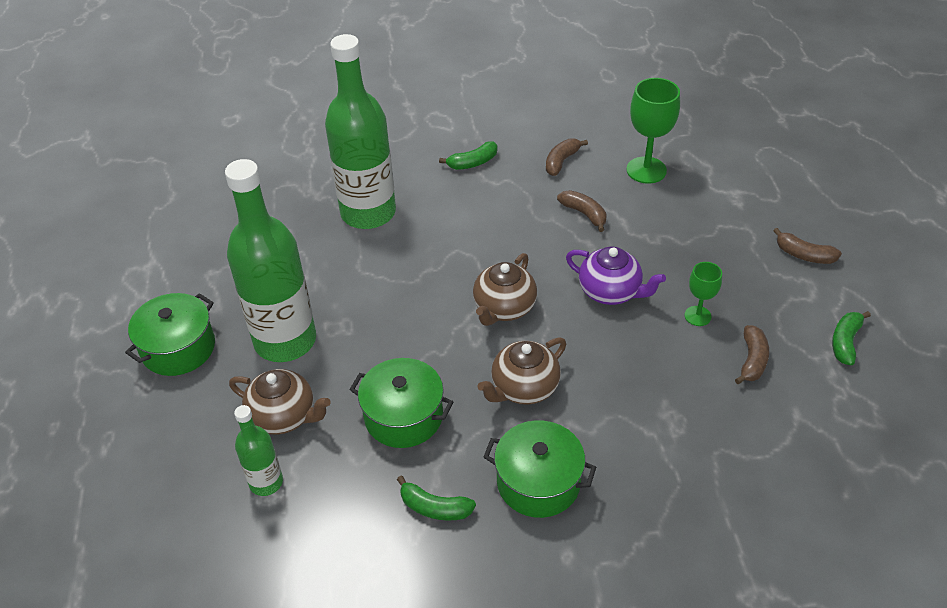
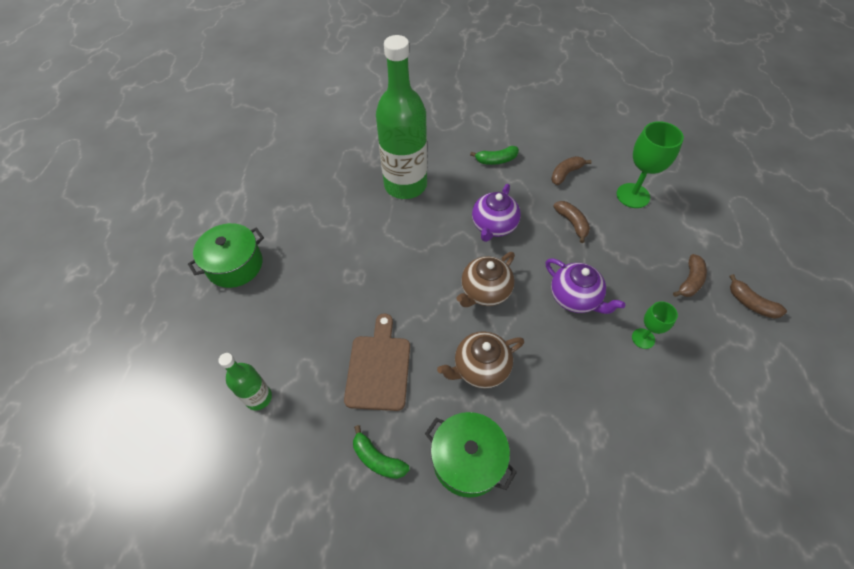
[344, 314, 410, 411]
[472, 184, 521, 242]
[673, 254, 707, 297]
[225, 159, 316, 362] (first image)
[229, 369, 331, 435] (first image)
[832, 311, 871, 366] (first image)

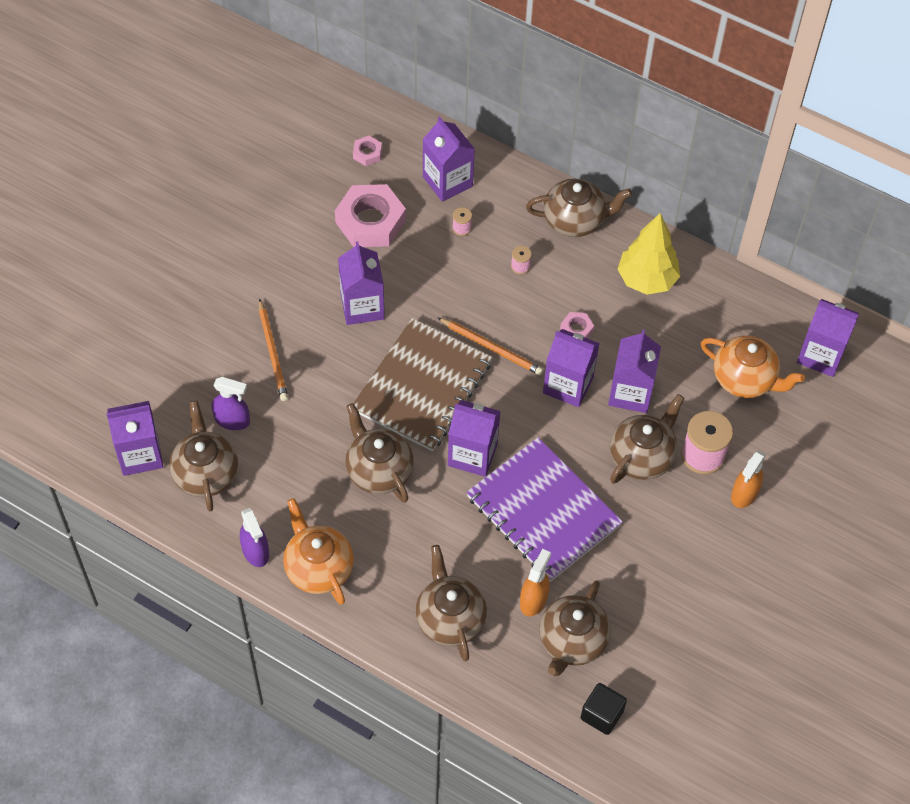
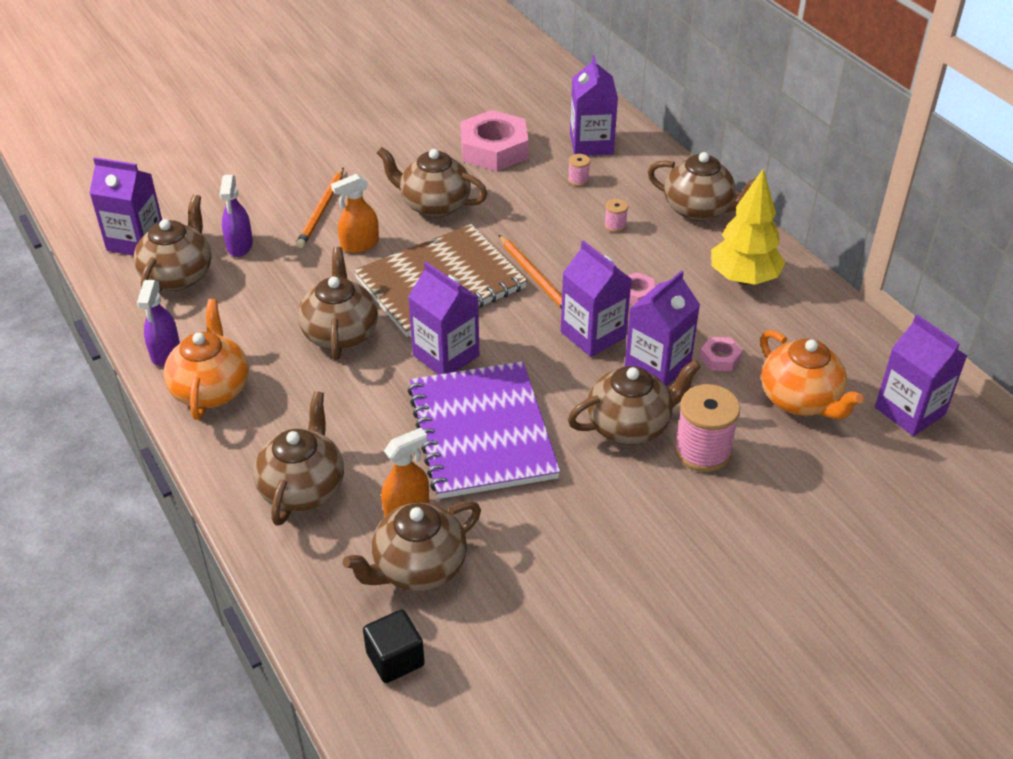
[220, 175, 253, 257]
[331, 174, 379, 253]
[377, 147, 487, 218]
[700, 337, 743, 371]

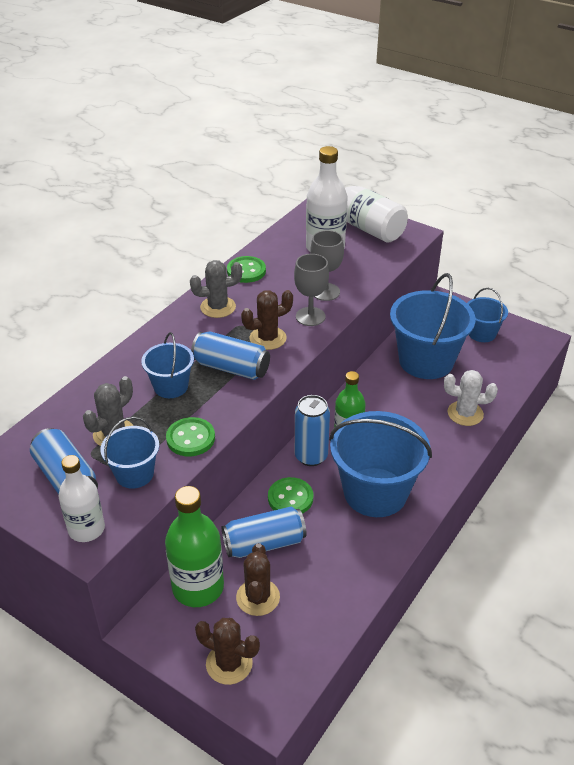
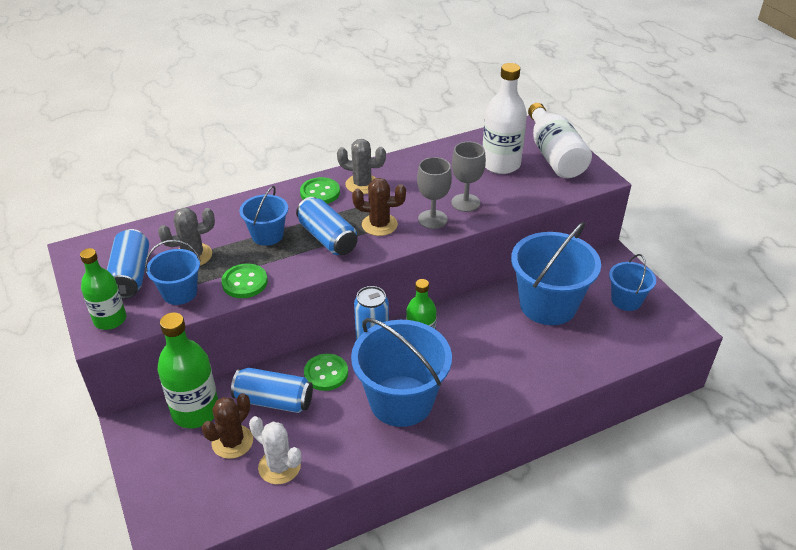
[80, 248, 126, 330]
[249, 416, 301, 484]
[300, 177, 340, 204]
[195, 618, 260, 685] (first image)

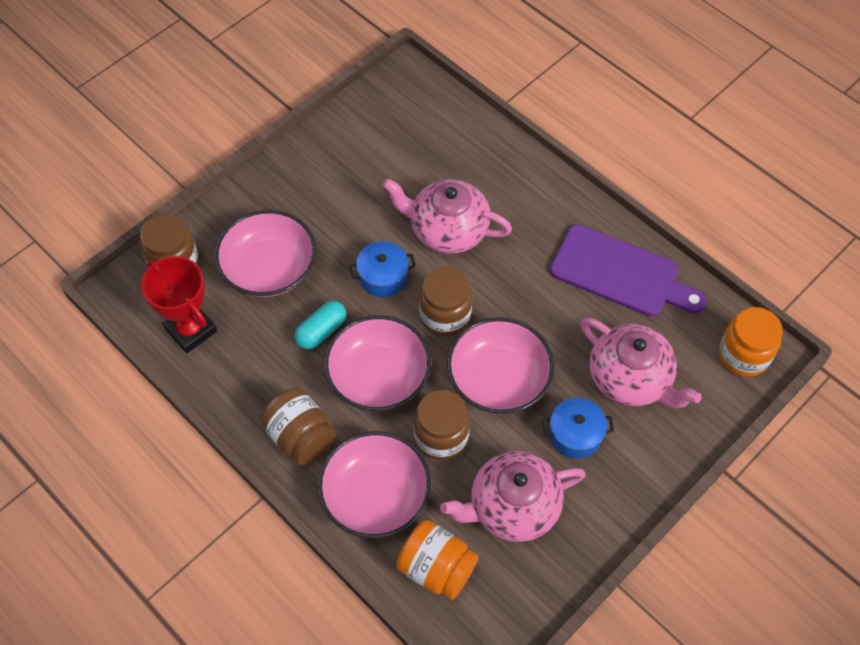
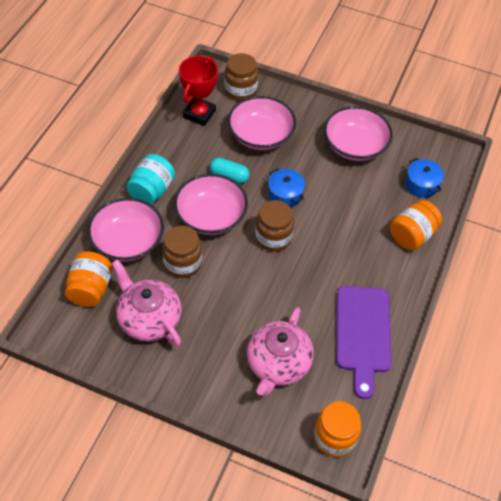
[126, 154, 175, 204]
[324, 106, 393, 161]
[390, 200, 442, 250]
[405, 158, 444, 198]
[382, 178, 512, 254] (first image)

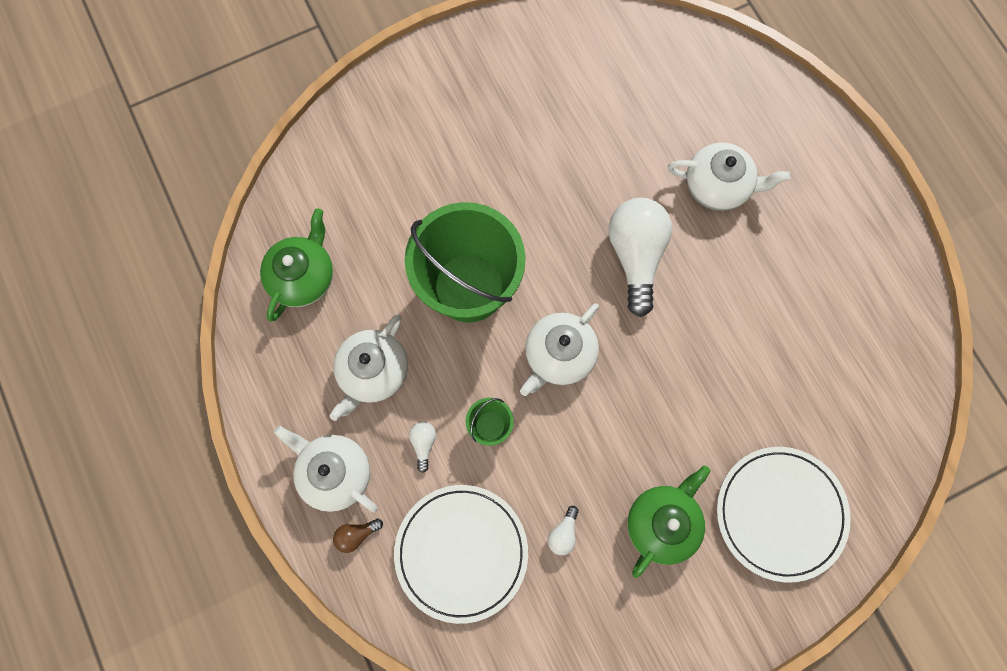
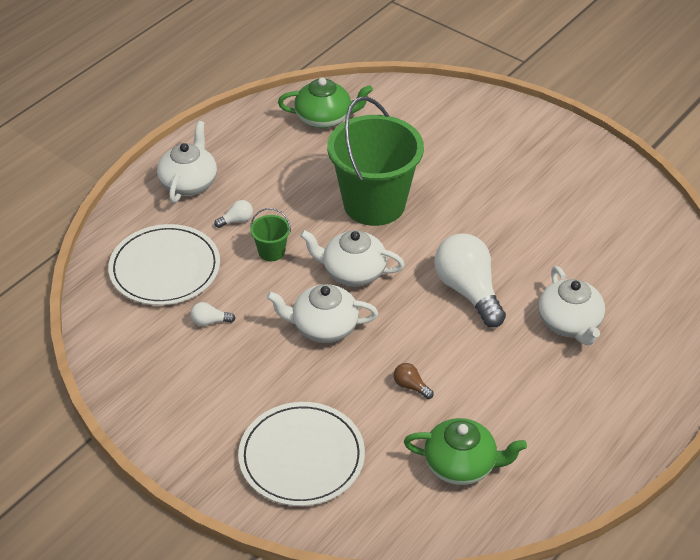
[267, 284, 378, 343]
[394, 363, 434, 399]
[404, 418, 527, 485]
[434, 233, 506, 327]

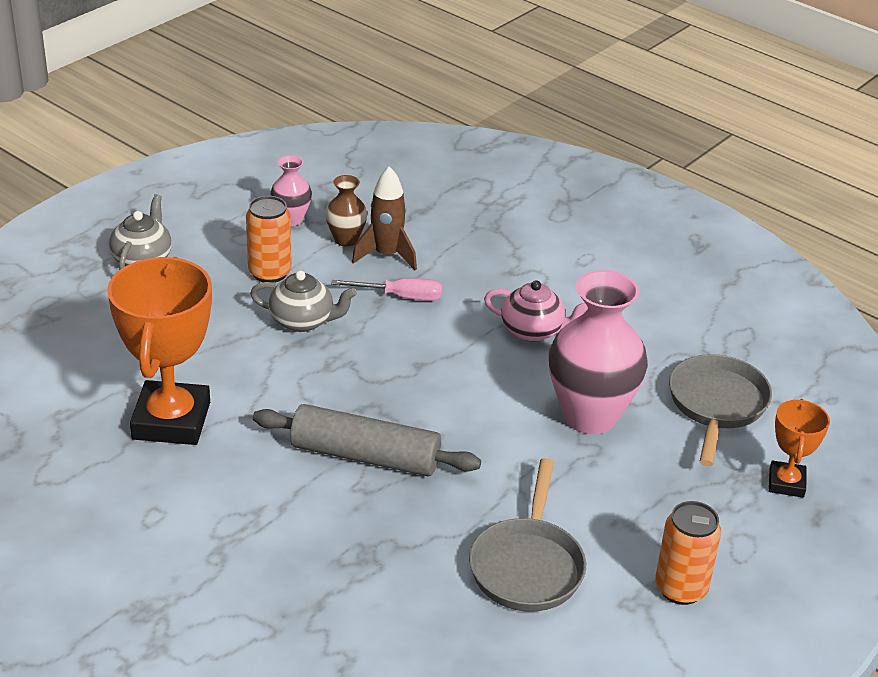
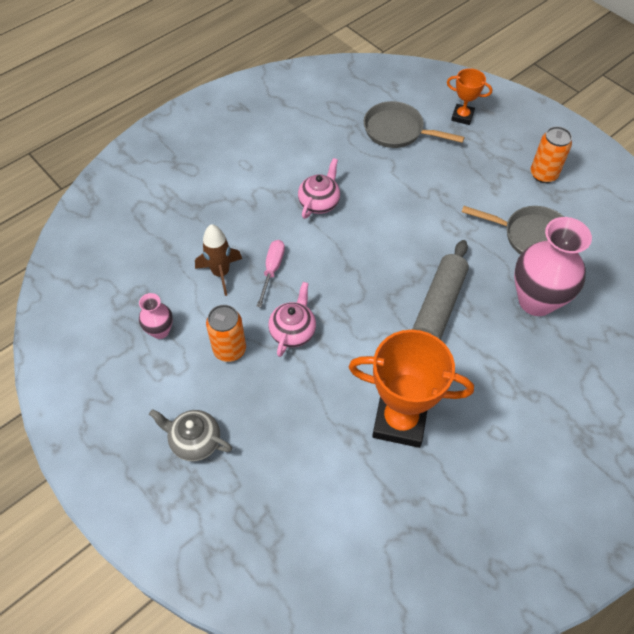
[268, 282, 316, 357]
[514, 217, 592, 316]
[325, 175, 367, 247] (first image)

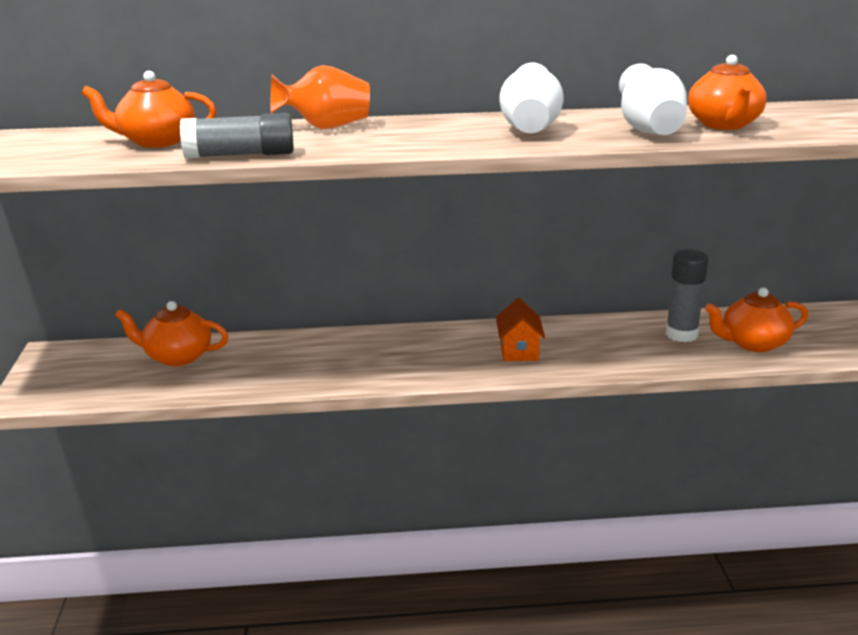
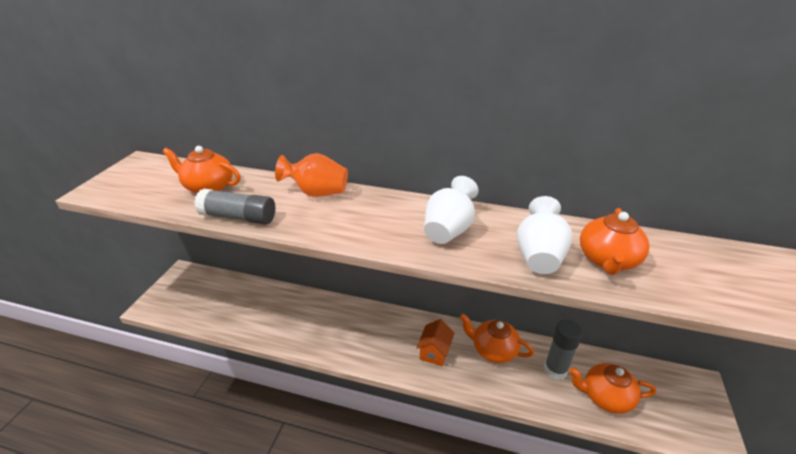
[460, 314, 534, 363]

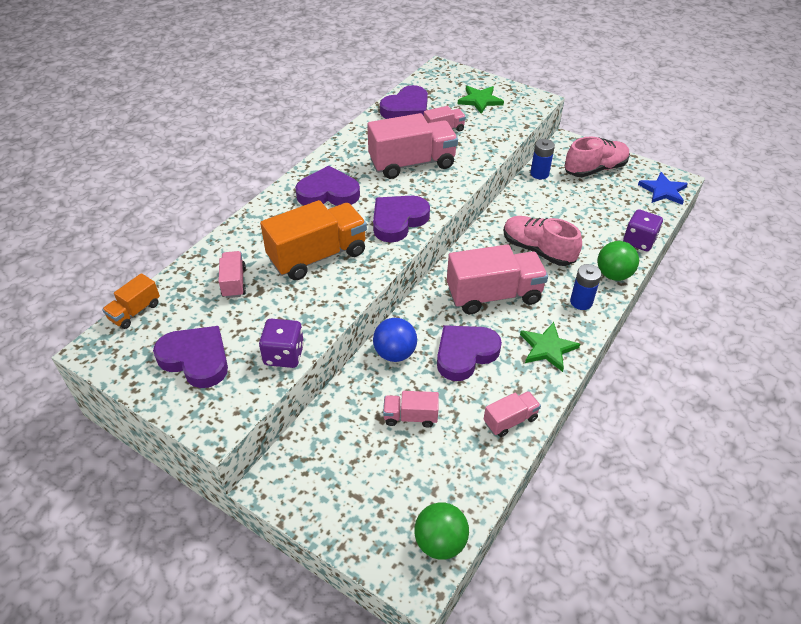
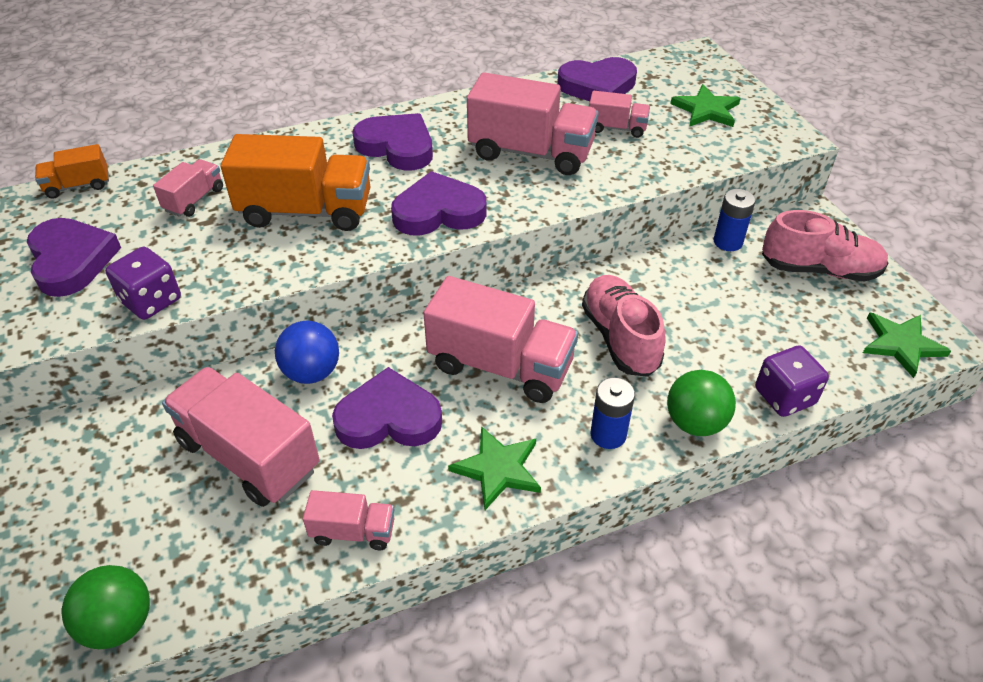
[162, 367, 320, 507]
[863, 313, 951, 378]

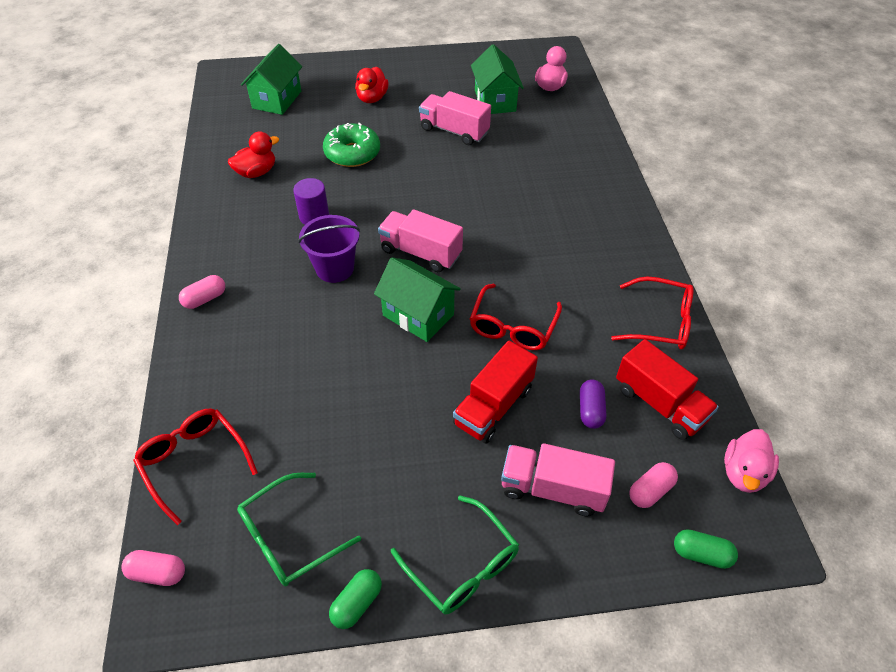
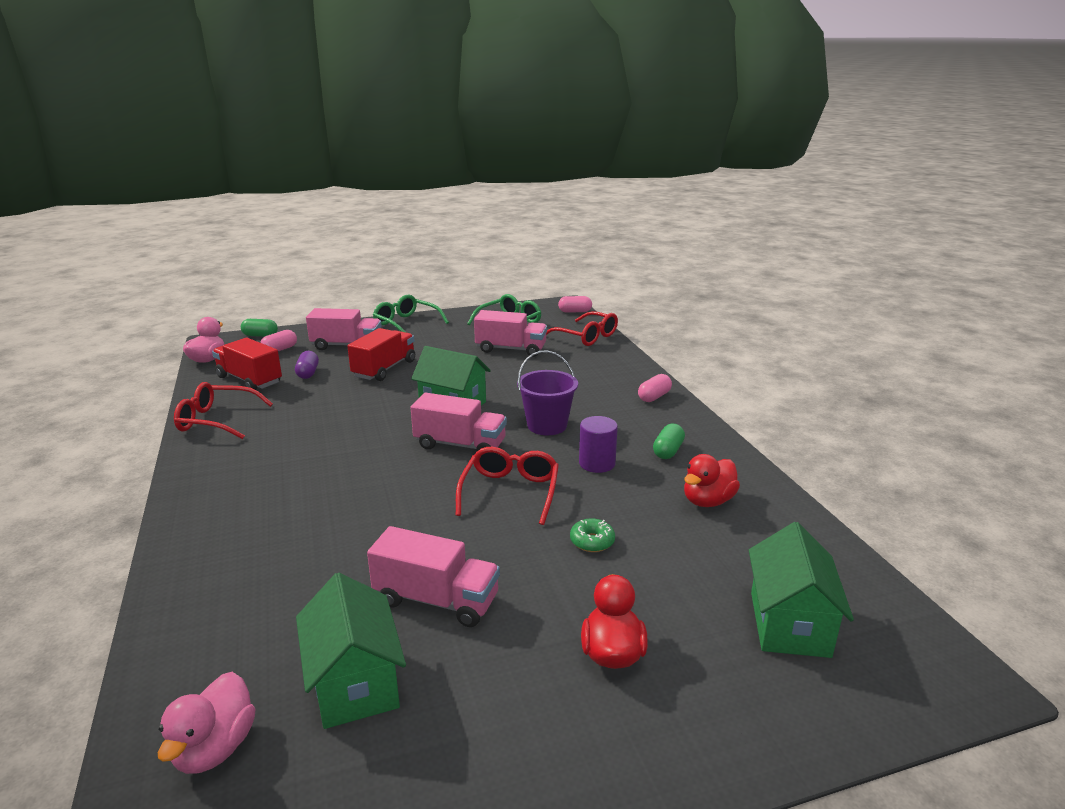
[456, 447, 559, 525]
[474, 310, 547, 357]
[570, 518, 615, 552]
[653, 424, 685, 459]

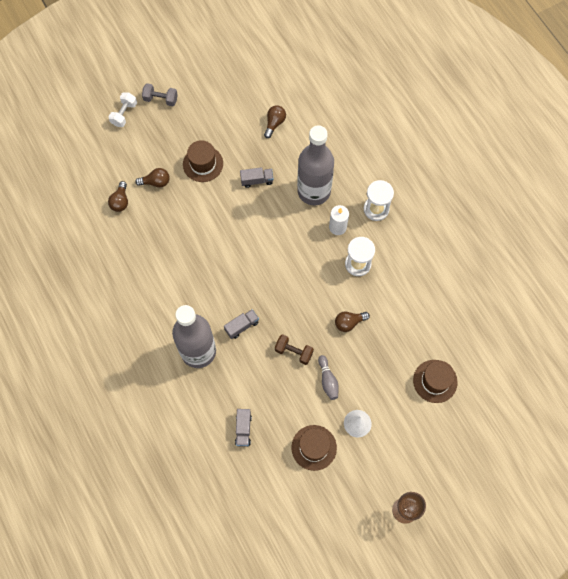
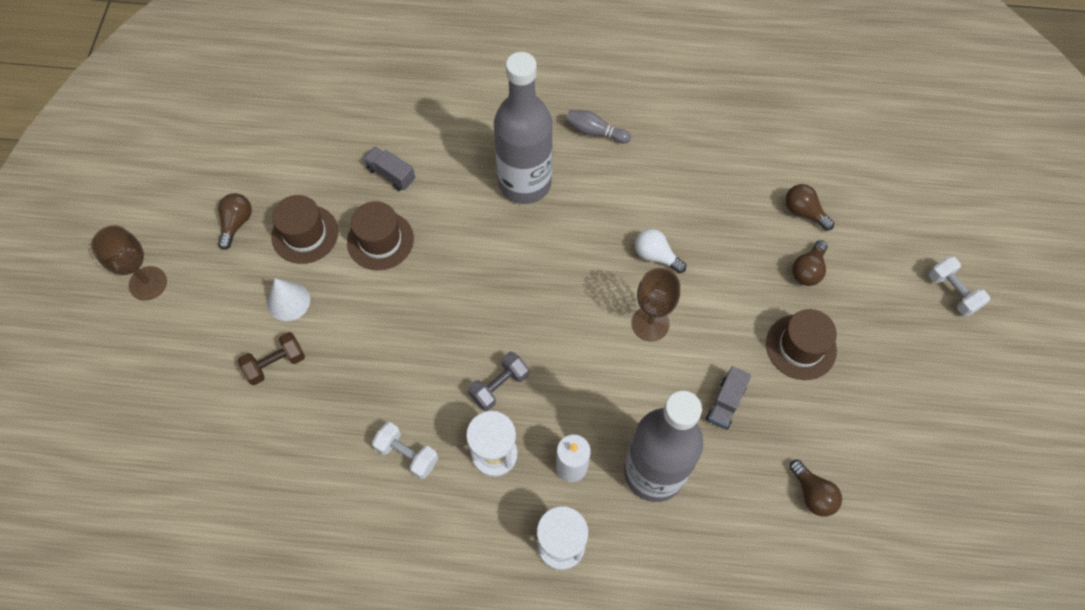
[218, 193, 252, 250]
[238, 332, 305, 385]
[347, 201, 414, 270]
[372, 422, 438, 479]
[468, 352, 529, 411]
[566, 110, 631, 143]
[631, 268, 680, 341]
[635, 229, 686, 273]
[224, 309, 259, 339] (first image)

